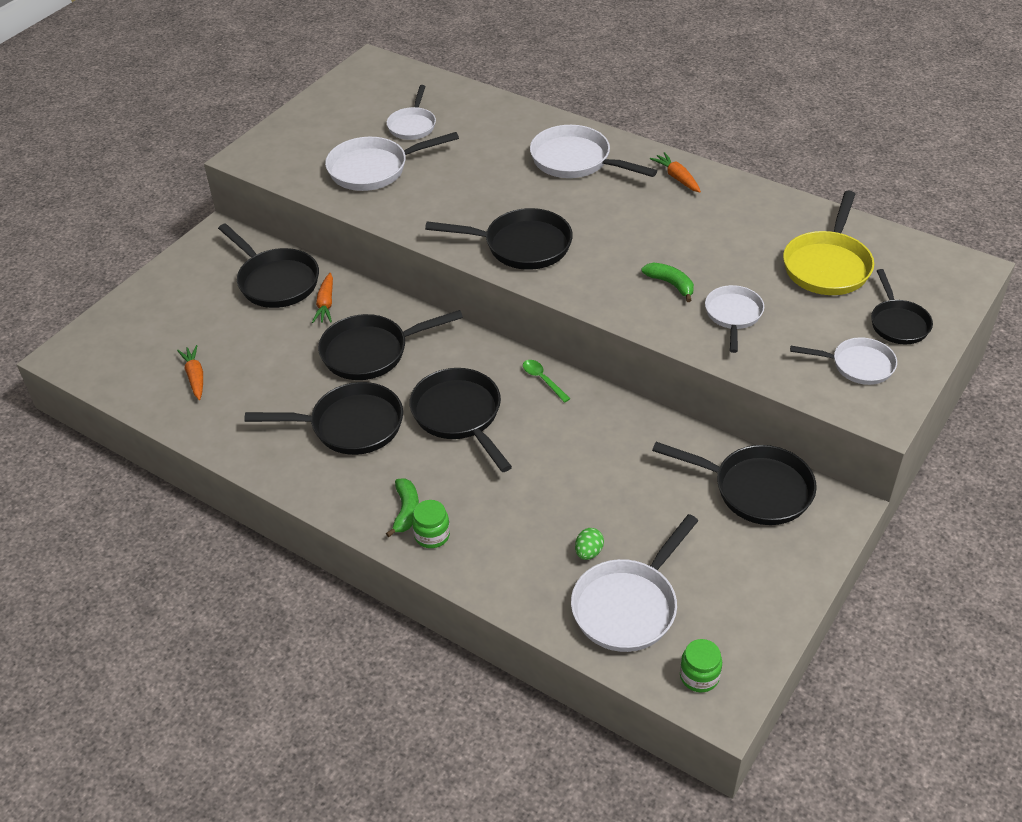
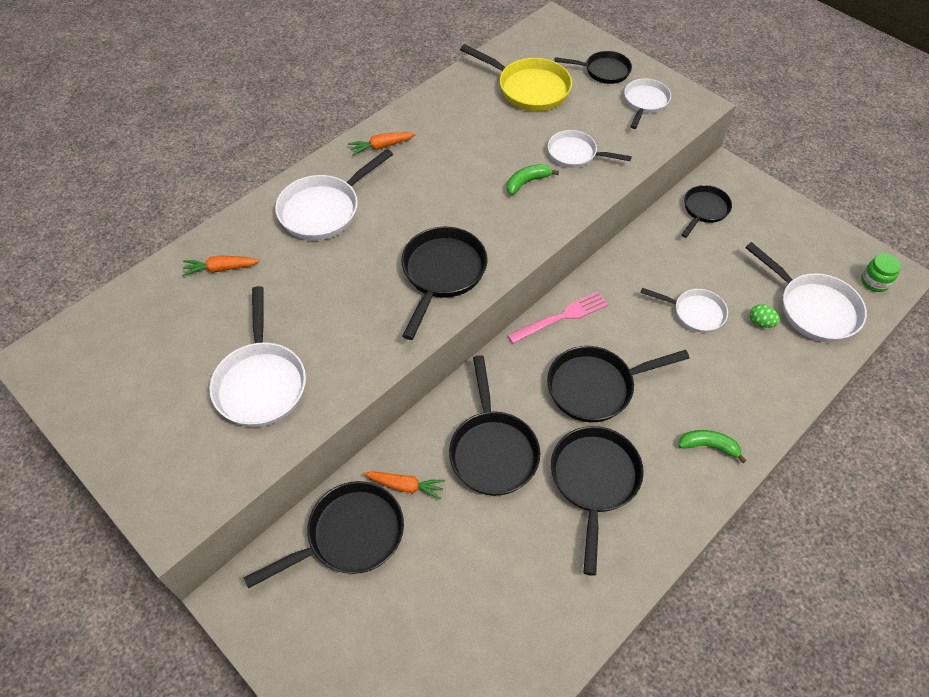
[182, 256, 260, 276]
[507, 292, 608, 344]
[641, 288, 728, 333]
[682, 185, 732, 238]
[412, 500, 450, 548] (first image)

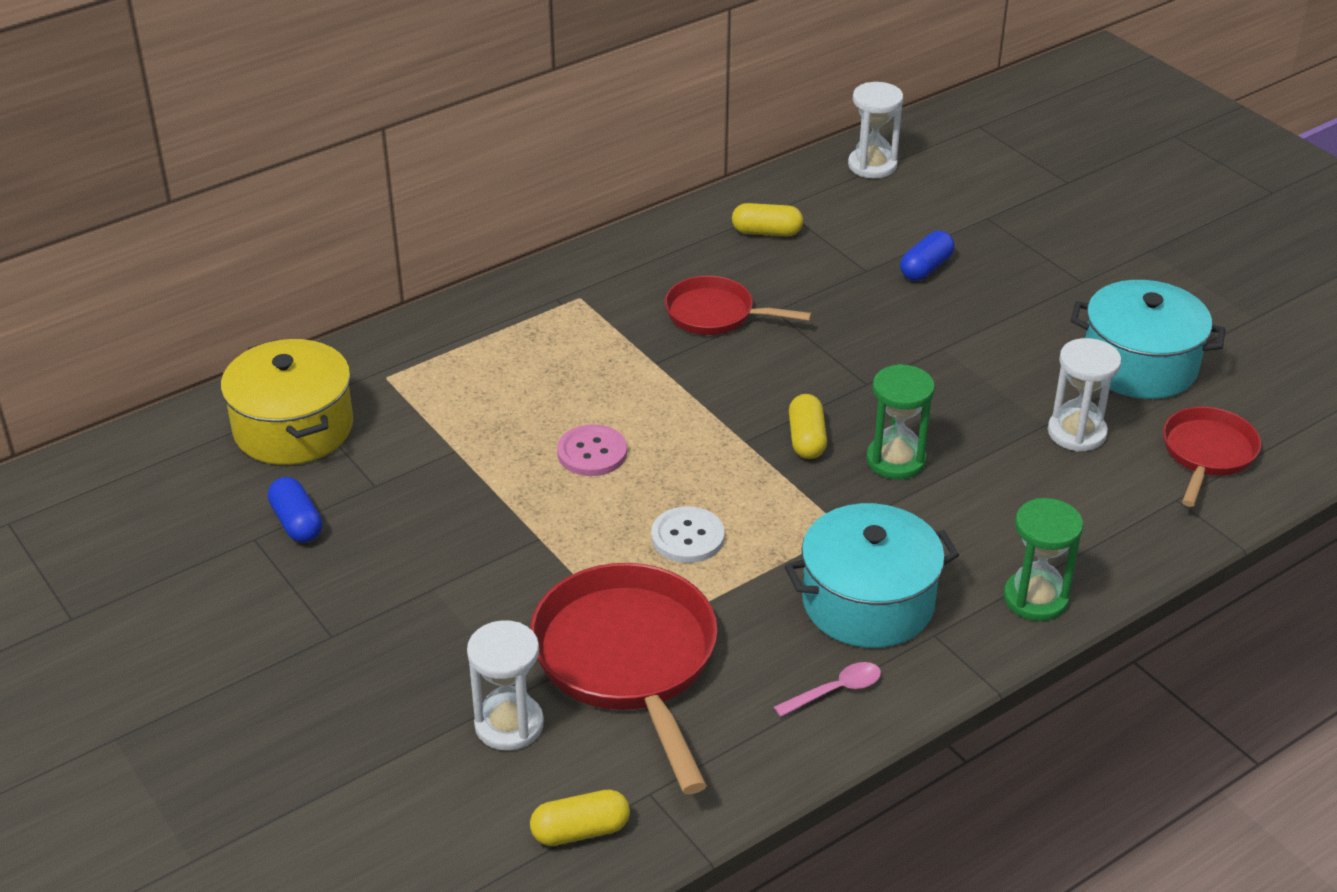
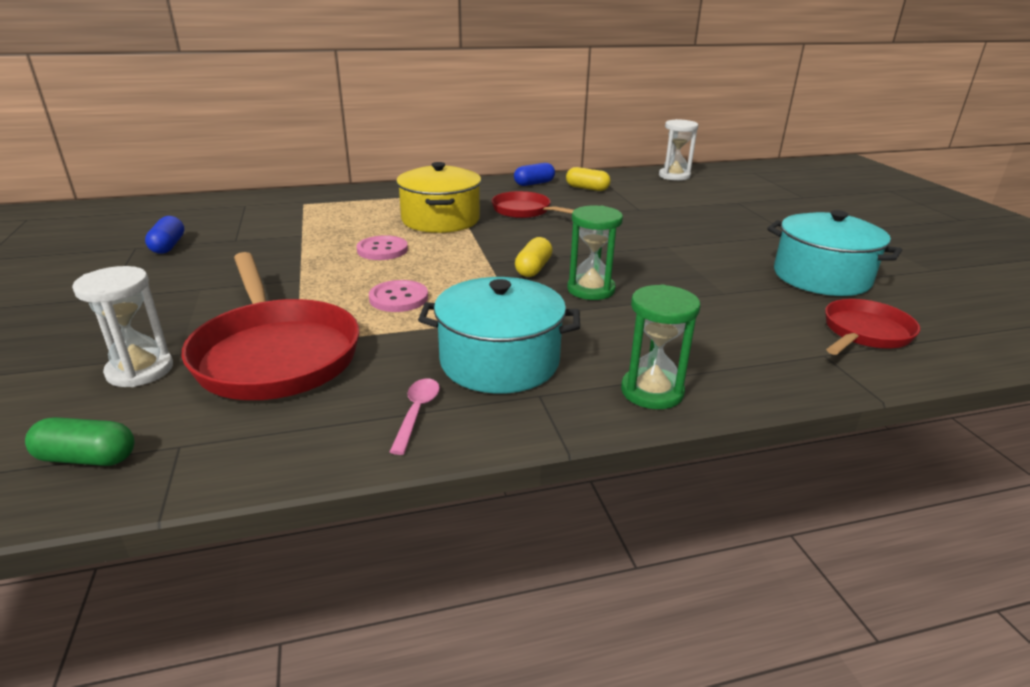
[25, 417, 134, 466]
[182, 252, 359, 400]
[369, 280, 428, 312]
[390, 379, 440, 455]
[396, 162, 481, 233]
[514, 163, 555, 186]
[1048, 338, 1121, 452] (first image)

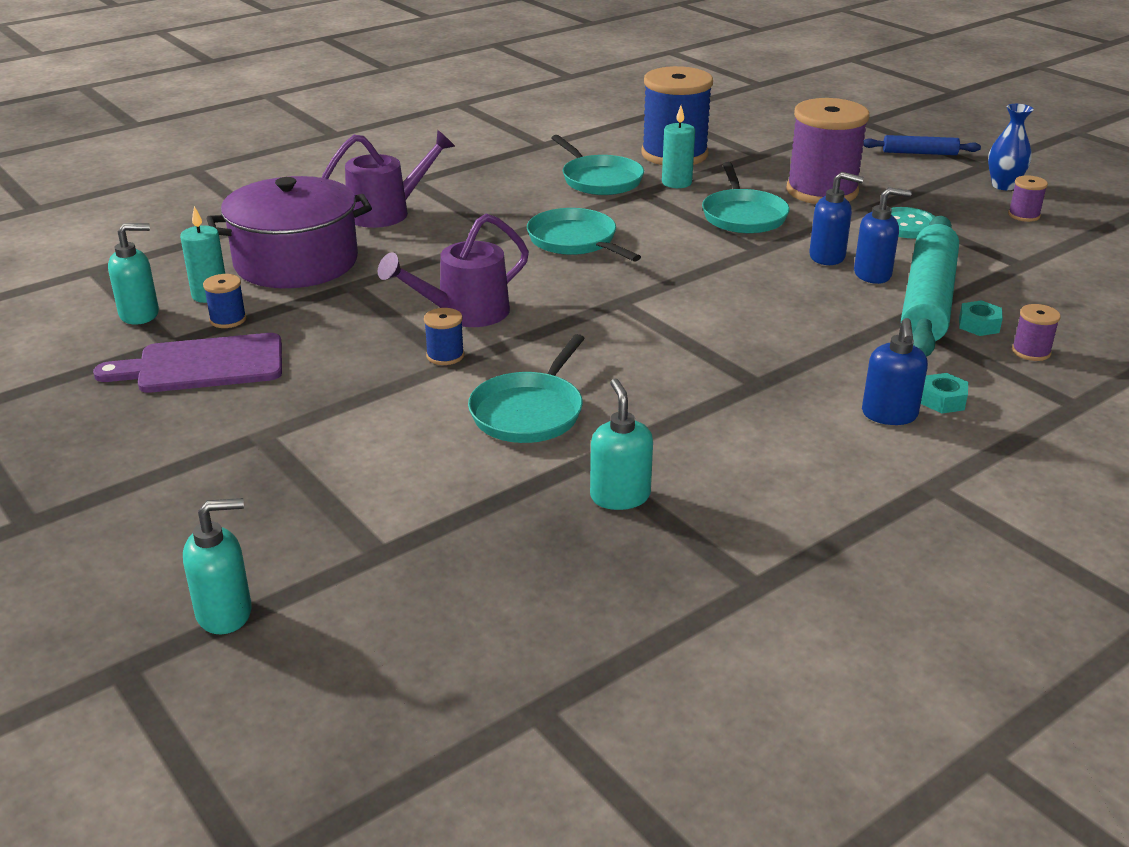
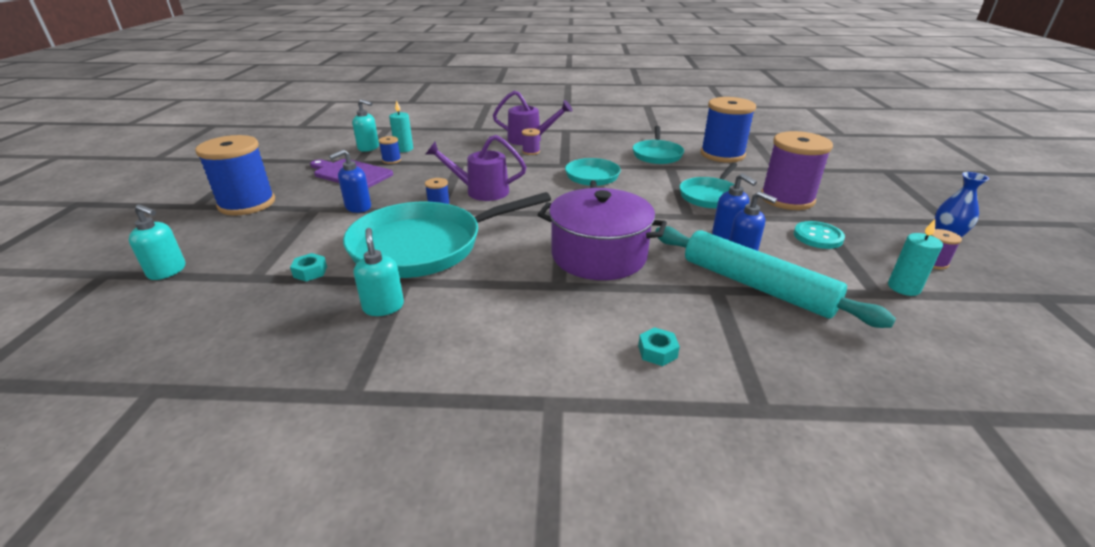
[195, 135, 275, 216]
[290, 253, 327, 281]
[329, 149, 371, 213]
[343, 192, 551, 278]
[354, 228, 404, 316]
[522, 128, 540, 155]
[538, 188, 667, 280]
[655, 226, 896, 328]
[888, 219, 943, 296]
[863, 135, 981, 155] (first image)

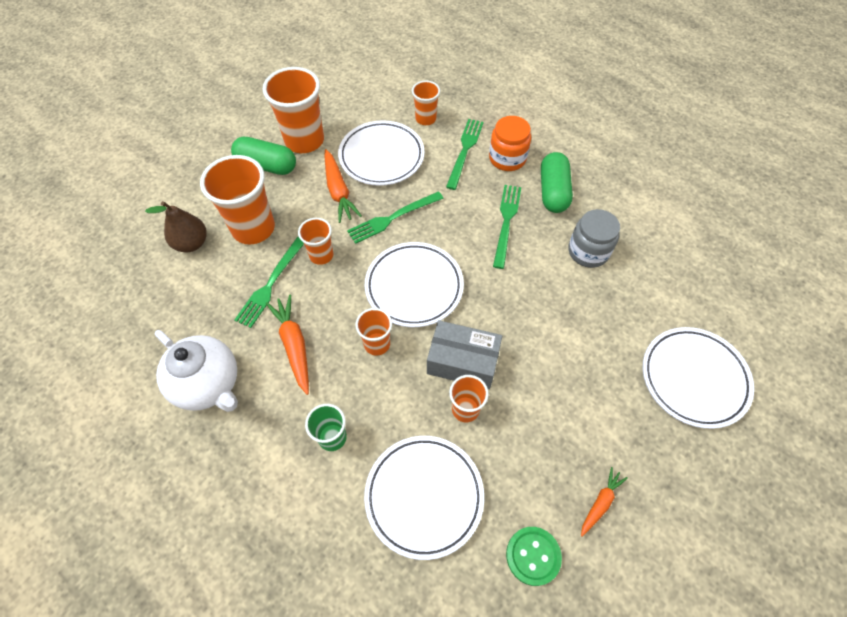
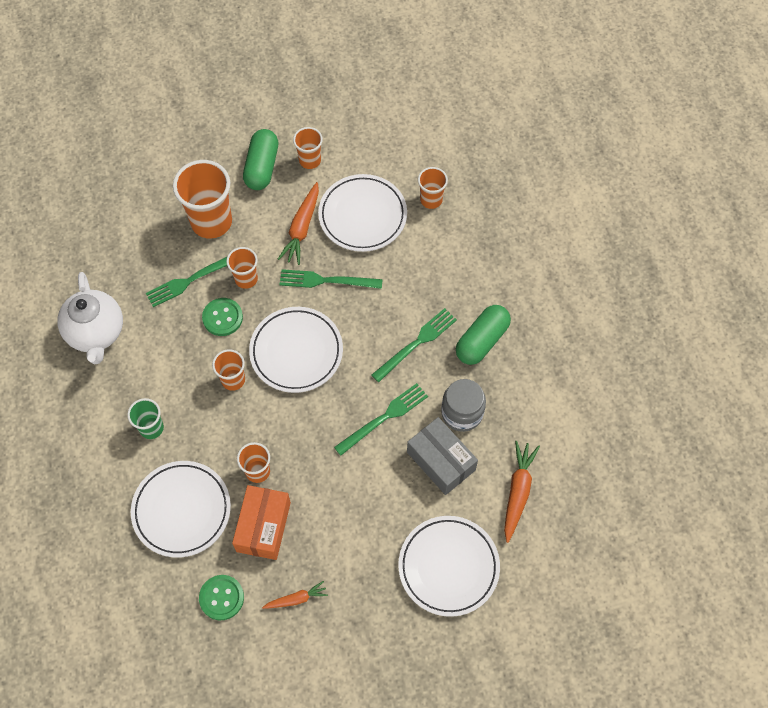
[202, 298, 243, 336]
[232, 485, 291, 560]
[243, 129, 278, 190]
[293, 127, 323, 169]
[334, 383, 428, 456]
[407, 417, 478, 495]
[504, 441, 540, 543]
[145, 201, 207, 253] (first image)
[489, 116, 531, 171] (first image)

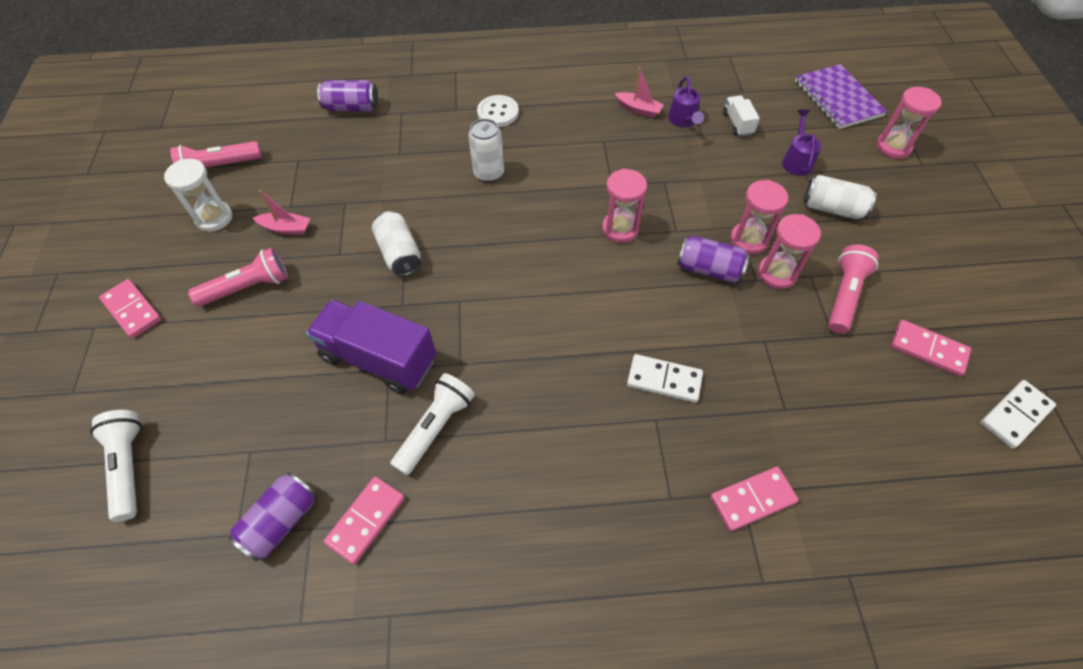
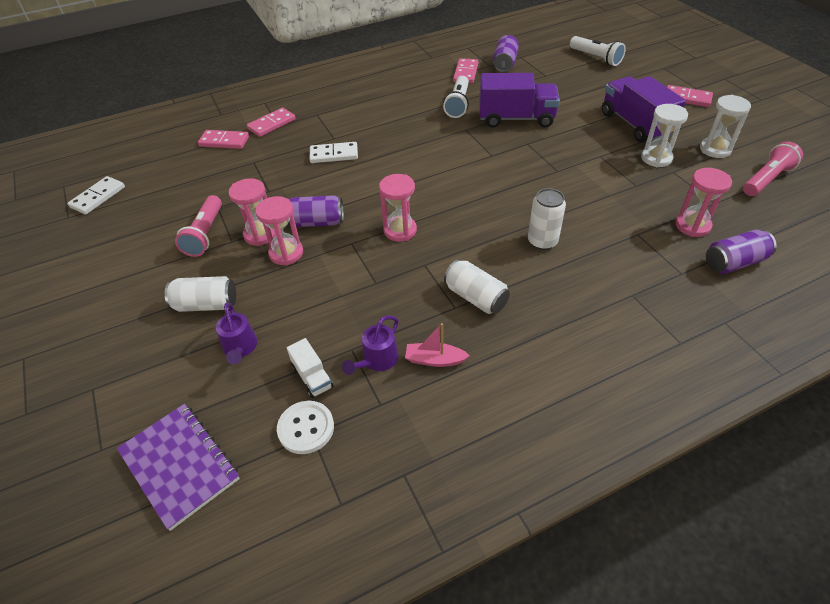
[198, 130, 249, 149]
[277, 401, 334, 454]
[342, 316, 399, 375]
[444, 259, 510, 314]
[602, 76, 686, 142]
[641, 104, 688, 167]
[675, 168, 732, 237]

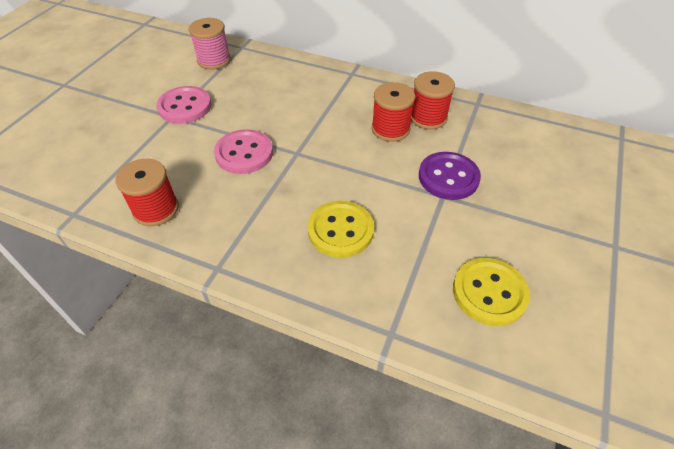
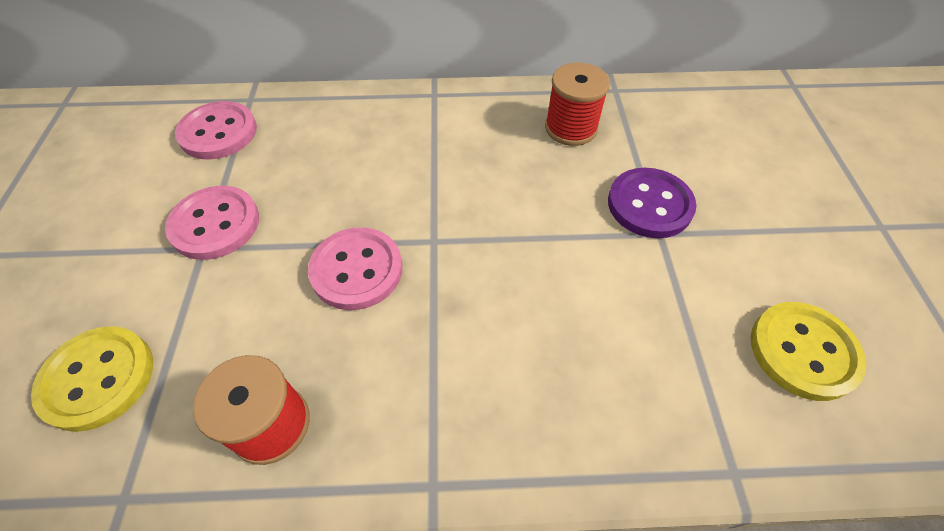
[31, 326, 153, 432]
[175, 101, 257, 159]
[372, 82, 415, 142] (first image)

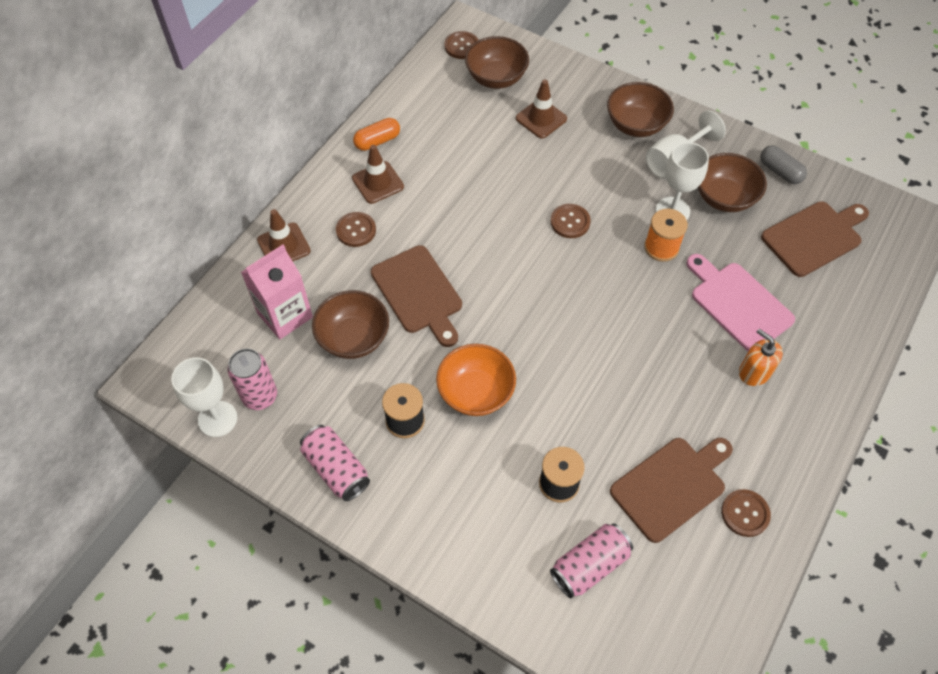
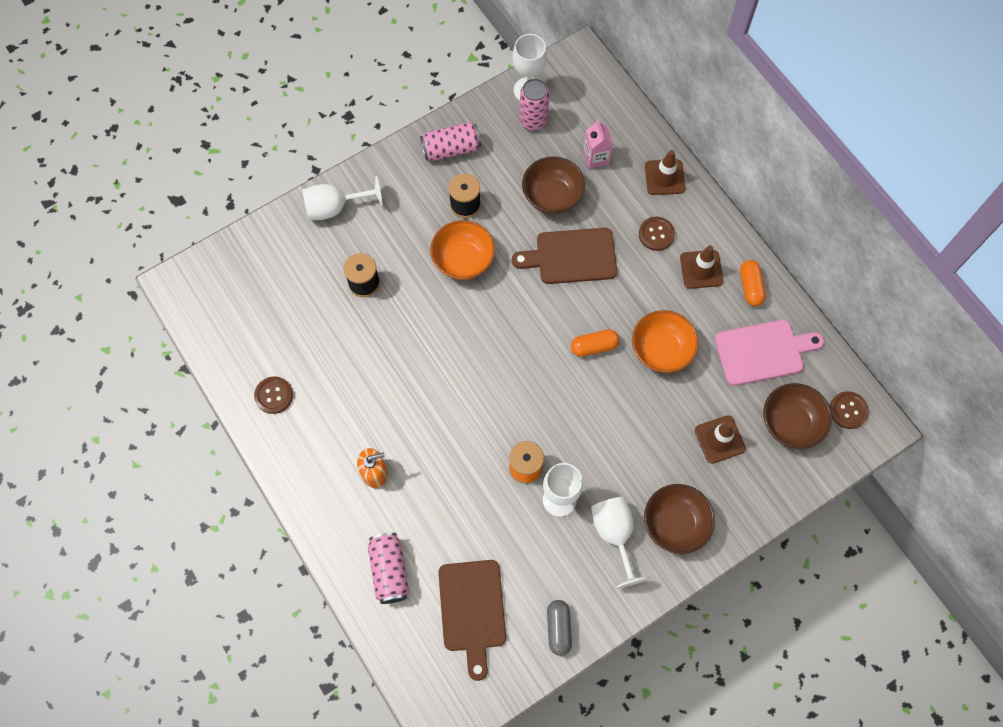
[302, 176, 383, 221]
[368, 533, 409, 604]
[547, 600, 572, 656]
[571, 329, 620, 357]
[583, 120, 613, 169]
[632, 310, 699, 373]
[714, 320, 824, 386]
[550, 204, 591, 238] (first image)
[610, 438, 733, 543] (first image)
[698, 153, 767, 212] (first image)

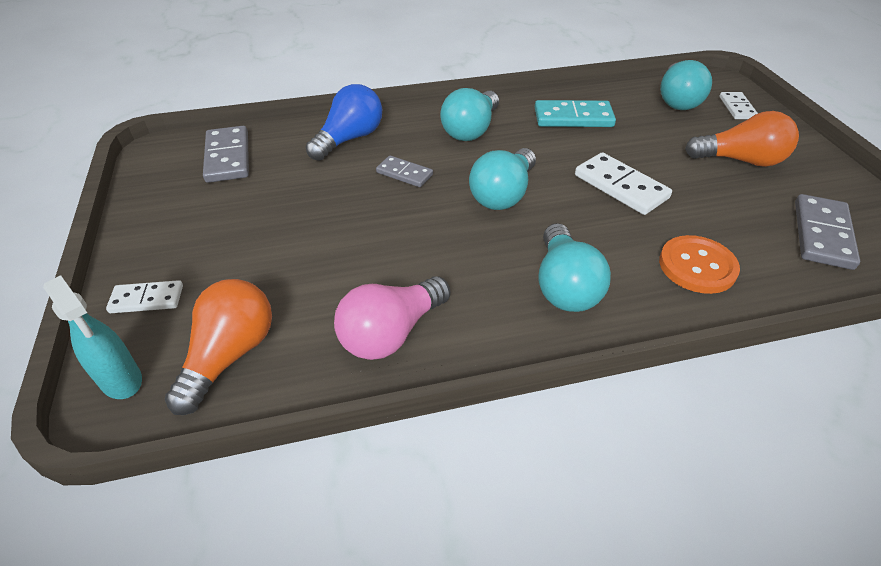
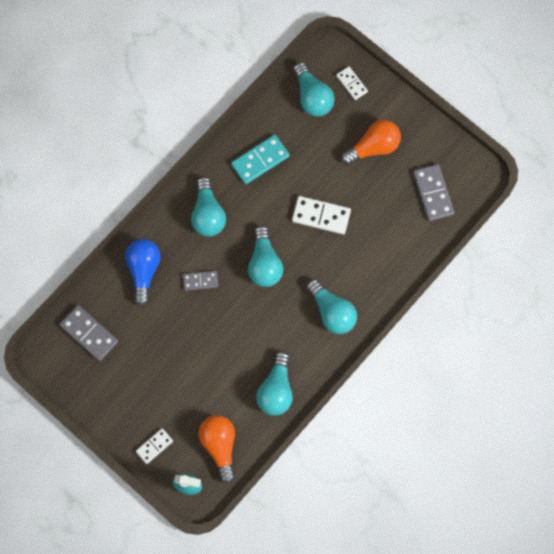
[256, 351, 293, 416]
[659, 235, 740, 294] (first image)

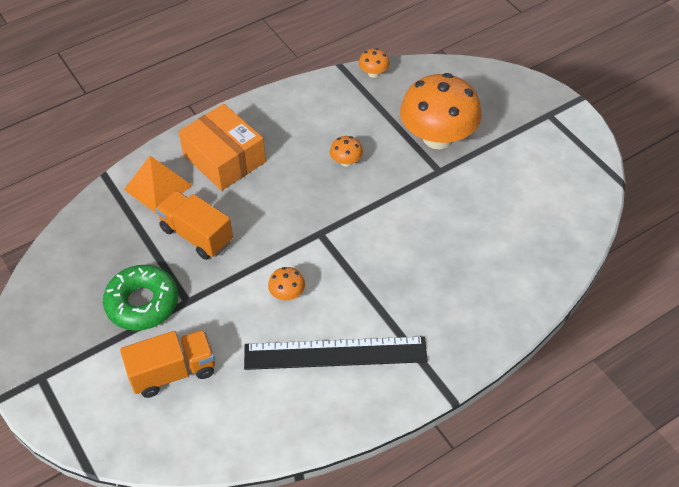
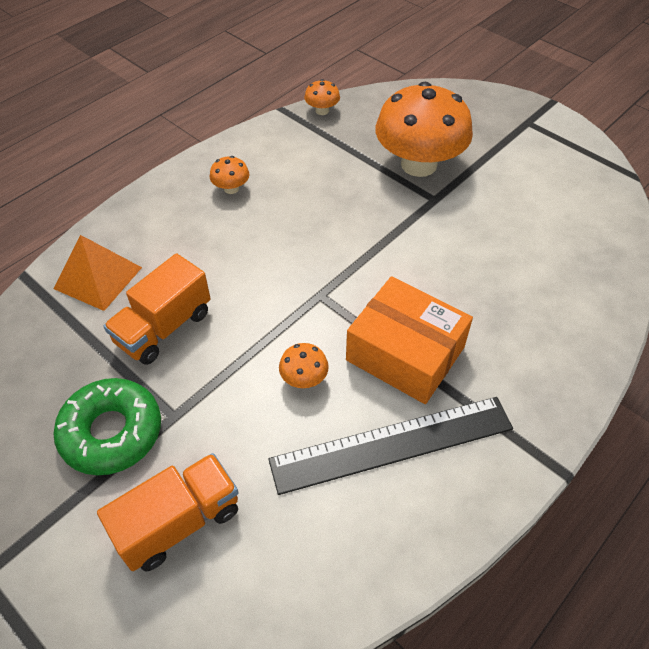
[103, 253, 211, 365]
[210, 156, 249, 194]
[346, 276, 473, 404]

